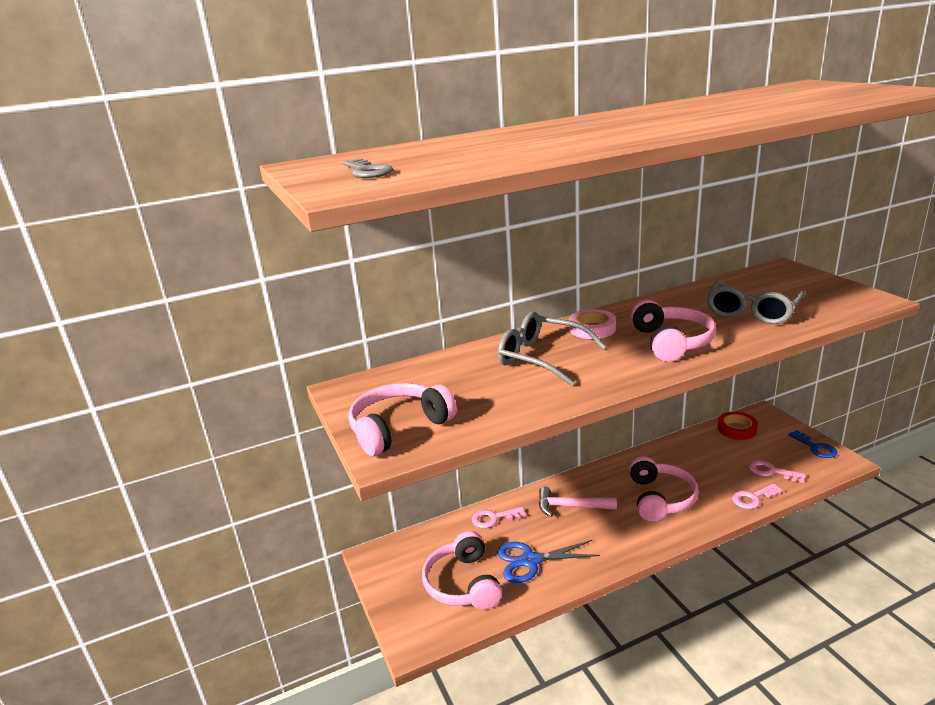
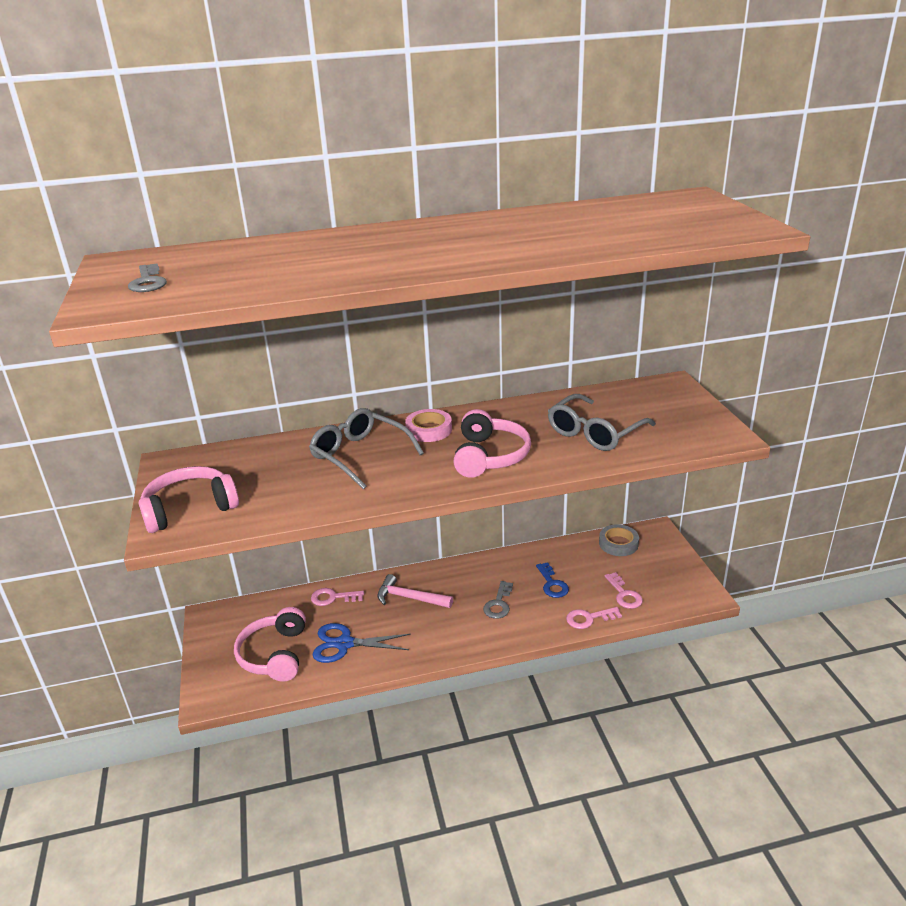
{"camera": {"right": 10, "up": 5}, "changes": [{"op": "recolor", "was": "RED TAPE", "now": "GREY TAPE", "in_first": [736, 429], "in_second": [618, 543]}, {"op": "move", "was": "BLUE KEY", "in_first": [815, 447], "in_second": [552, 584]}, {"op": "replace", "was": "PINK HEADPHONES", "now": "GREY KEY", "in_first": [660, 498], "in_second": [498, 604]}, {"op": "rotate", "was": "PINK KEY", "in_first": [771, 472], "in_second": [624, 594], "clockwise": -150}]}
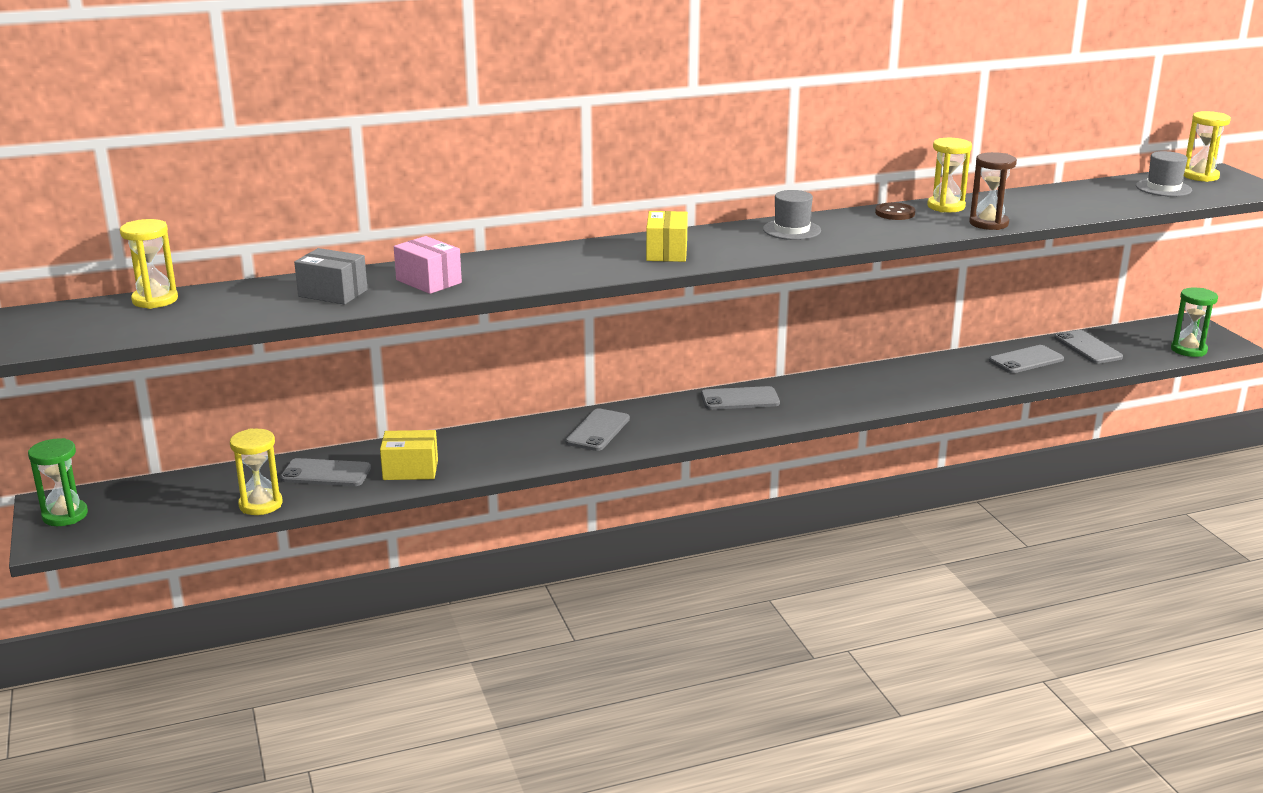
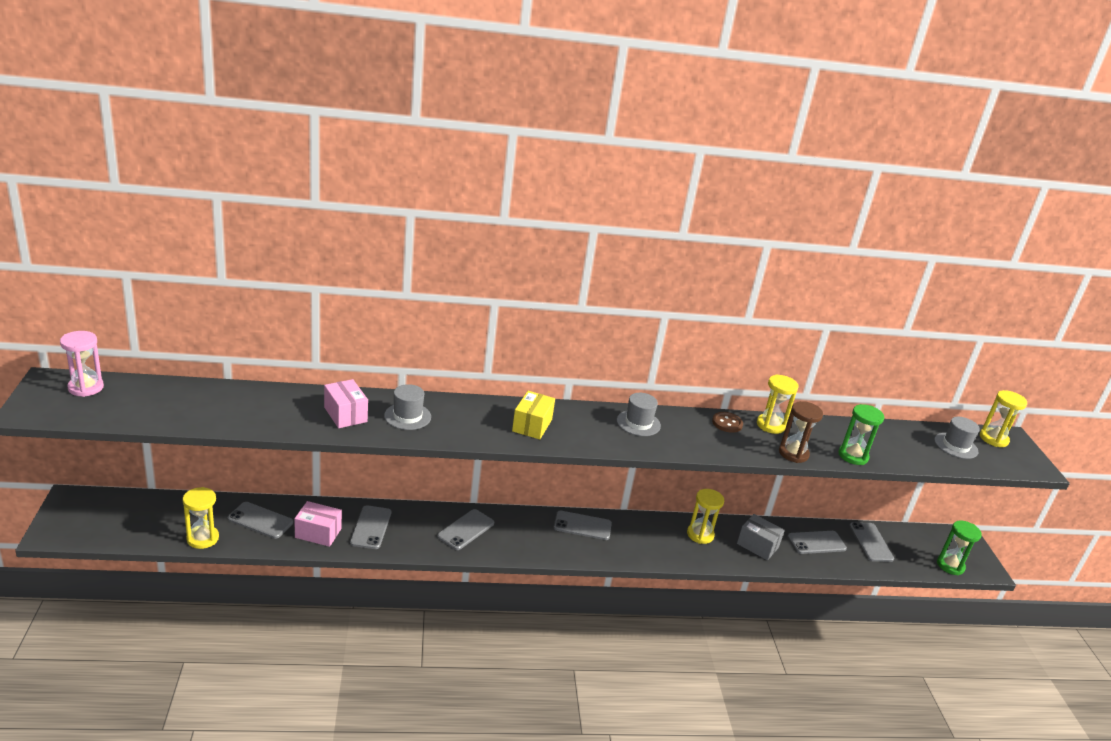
{"camera": {"right": 10, "up": 5}, "changes": [{"op": "move", "was": "YELLOW HOURGLASS", "in_first": [155, 300], "in_second": [700, 534]}, {"op": "move", "was": "GREY BOX", "in_first": [333, 293], "in_second": [757, 545]}, {"op": "recolor", "was": "YELLOW BOX", "now": "PINK BOX", "in_first": [410, 470], "in_second": [318, 533]}, {"op": "move", "was": "GREEN HOURGLASS", "in_first": [65, 515], "in_second": [853, 456]}, {"op": "insert", "now": "PINK HOURGLASS", "in_second": [86, 387]}, {"op": "insert", "now": "GREY HAT", "in_second": [407, 416]}, {"op": "insert", "now": "GREY PHONE", "in_second": [371, 527]}]}
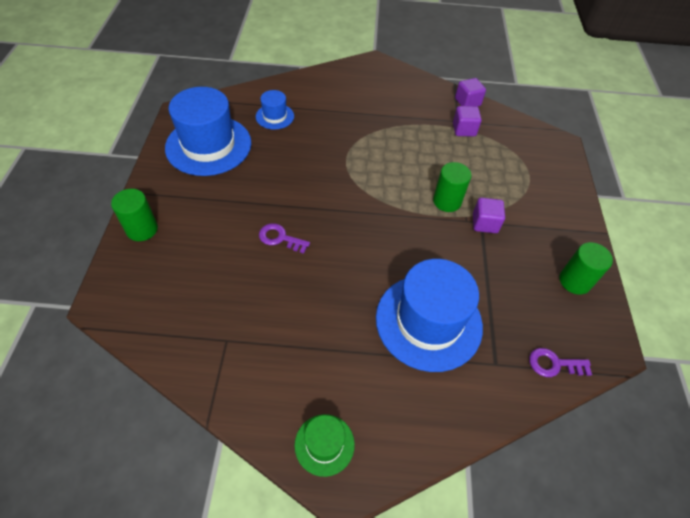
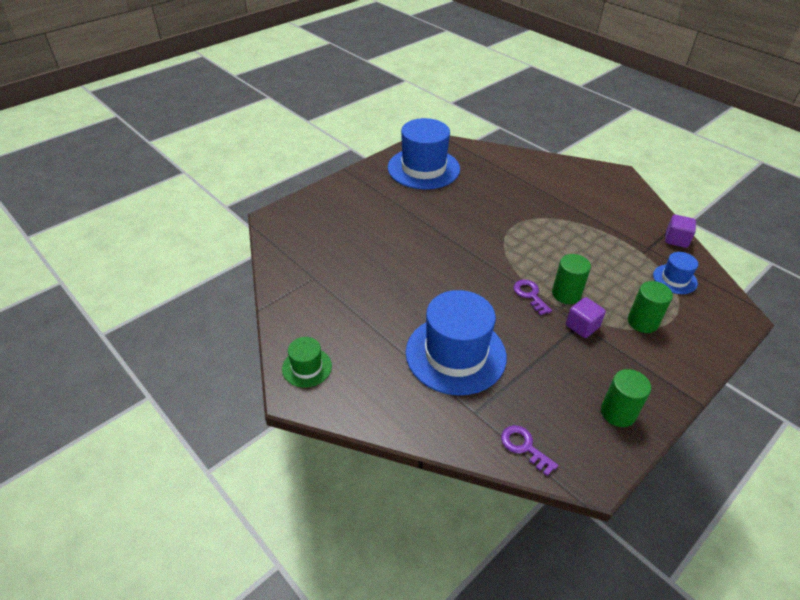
{"camera": {"right": 45, "up": -10}, "changes": [{"op": "move", "was": "BLUE HAT", "in_first": [275, 116], "in_second": [674, 279]}, {"op": "delete", "was": "PURPLE CUBE", "in_first": [464, 130]}, {"op": "move", "was": "GREEN CYLINDER", "in_first": [142, 229], "in_second": [642, 322]}, {"op": "move", "was": "PURPLE KEY", "in_first": [280, 238], "in_second": [530, 295]}]}
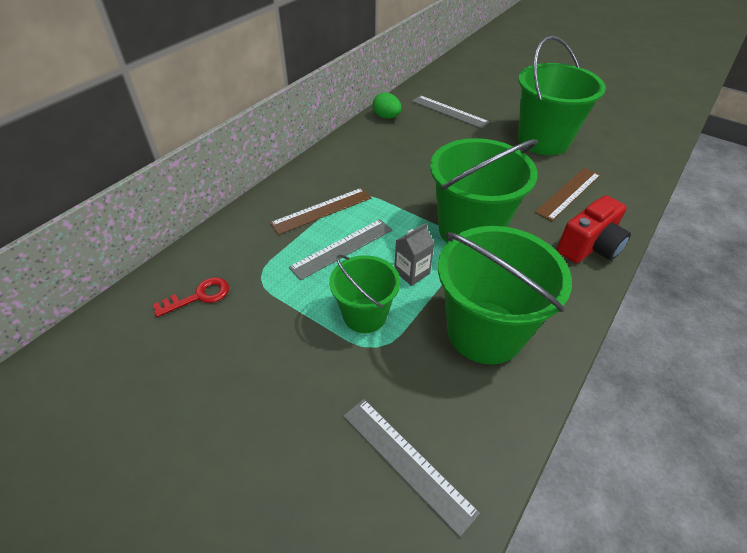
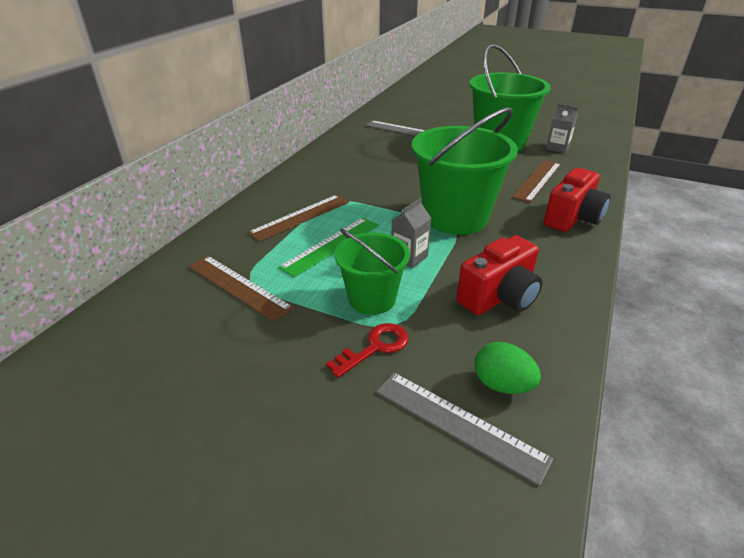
{"camera": {"right": -10, "up": -10}, "changes": [{"op": "move", "was": "GREEN EGG", "in_first": [386, 117], "in_second": [502, 385]}, {"op": "recolor", "was": "GREY RULER", "now": "GREEN RULER", "in_first": [342, 248], "in_second": [331, 245]}, {"op": "replace", "was": "GREEN BUCKET", "now": "RED CAMERA", "in_first": [485, 331], "in_second": [499, 297]}, {"op": "move", "was": "RED KEY", "in_first": [199, 296], "in_second": [375, 347]}, {"op": "insert", "now": "GREY CARTON", "in_second": [557, 148]}, {"op": "insert", "now": "BROWN RULER", "in_second": [238, 286]}]}
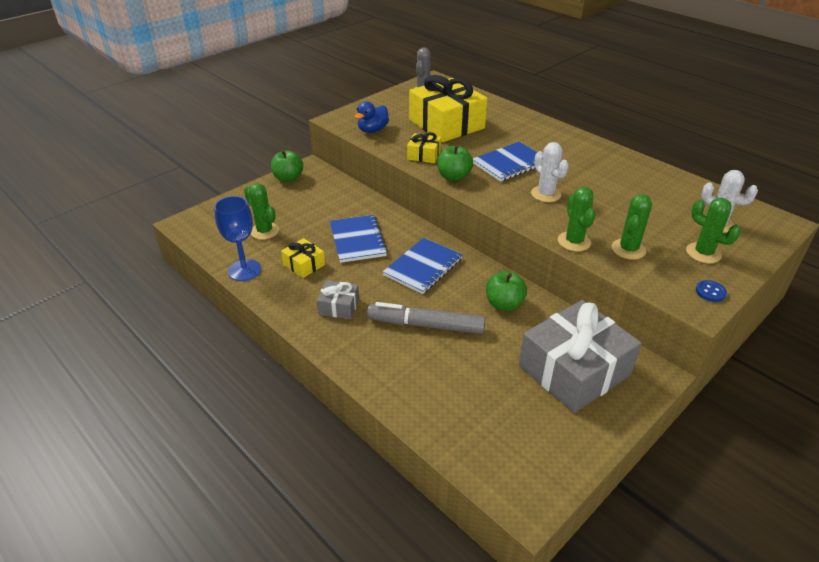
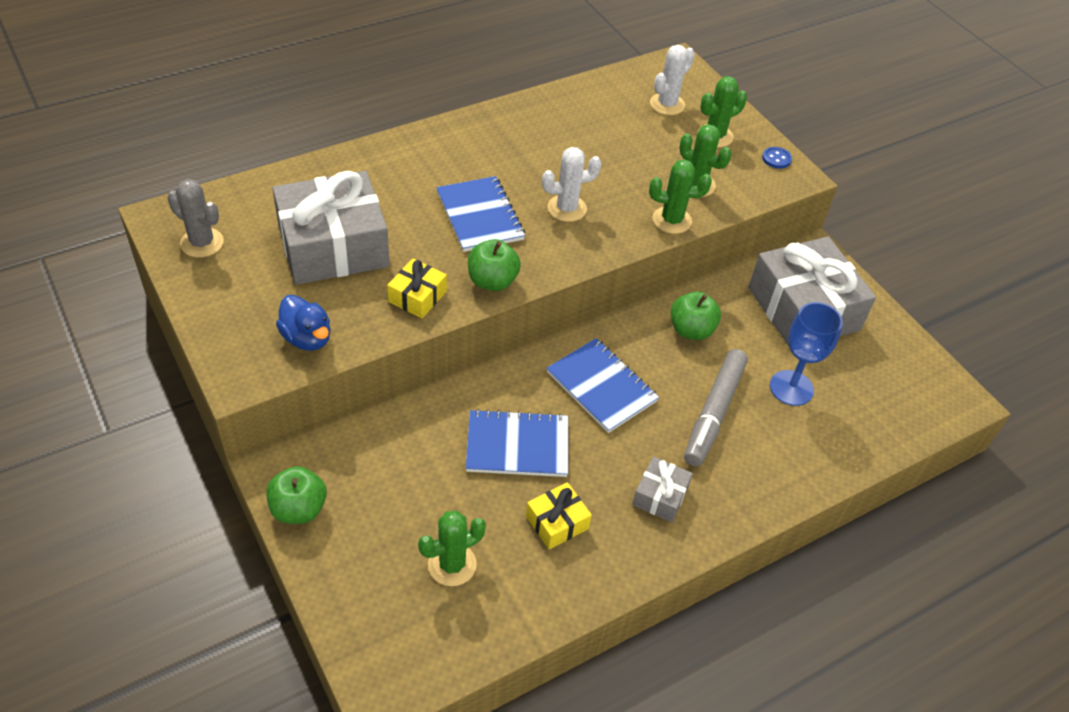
{"camera": {"right": -80, "up": 10}, "changes": [{"op": "recolor", "was": "YELLOW GIFT", "now": "GREY GIFT", "in_first": [446, 124], "in_second": [333, 246]}, {"op": "move", "was": "BLUE GOBLET", "in_first": [244, 270], "in_second": [791, 388]}]}
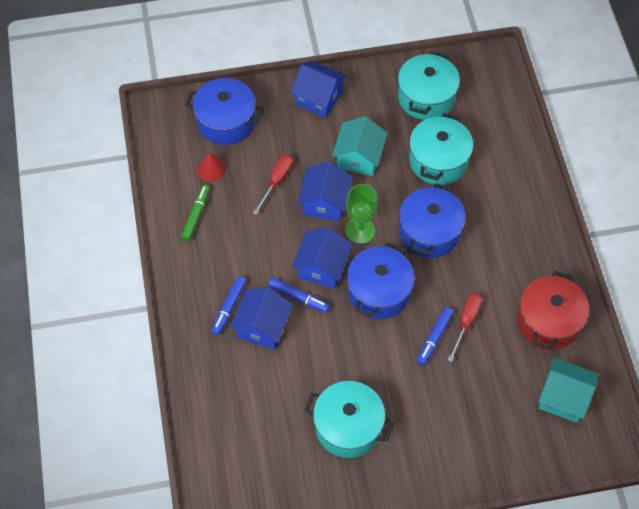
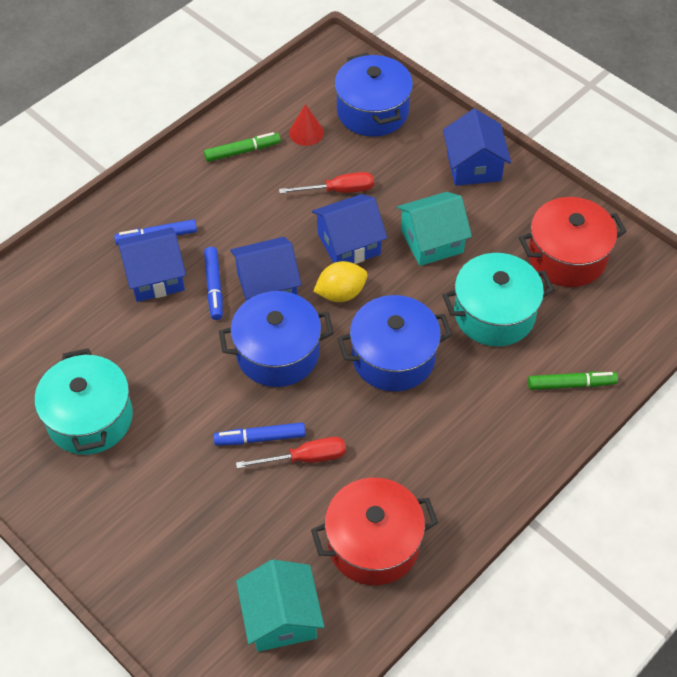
{"camera": {"right": 55, "up": -5}, "changes": [{"op": "recolor", "was": "TURQUOISE POT", "now": "RED POT", "in_first": [426, 98], "in_second": [567, 257]}, {"op": "replace", "was": "GREEN GOBLET", "now": "YELLOW LEMON", "in_first": [360, 230], "in_second": [341, 293]}, {"op": "insert", "now": "GREEN MARKER", "in_second": [571, 384]}]}
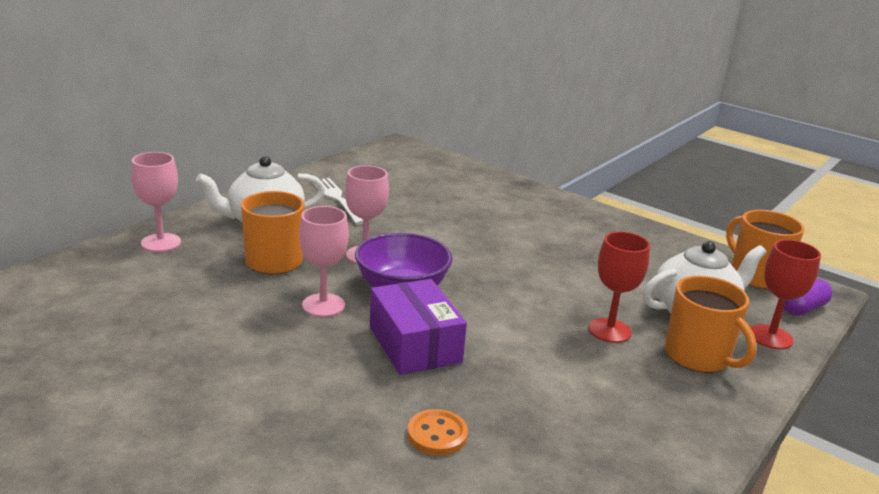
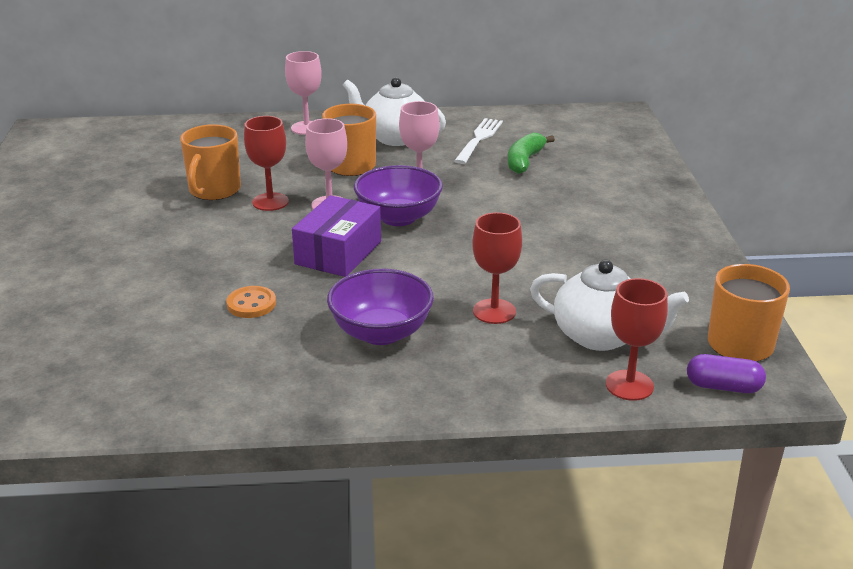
{"camera": {"right": 50, "up": 5}, "changes": [{"op": "move", "was": "ORANGE MUG", "in_first": [698, 357], "in_second": [214, 190]}, {"op": "insert", "now": "RED GOBLET", "in_second": [270, 202]}, {"op": "insert", "now": "GREEN BANANA", "in_second": [524, 161]}, {"op": "insert", "now": "PURPLE BOWL", "in_second": [381, 333]}]}
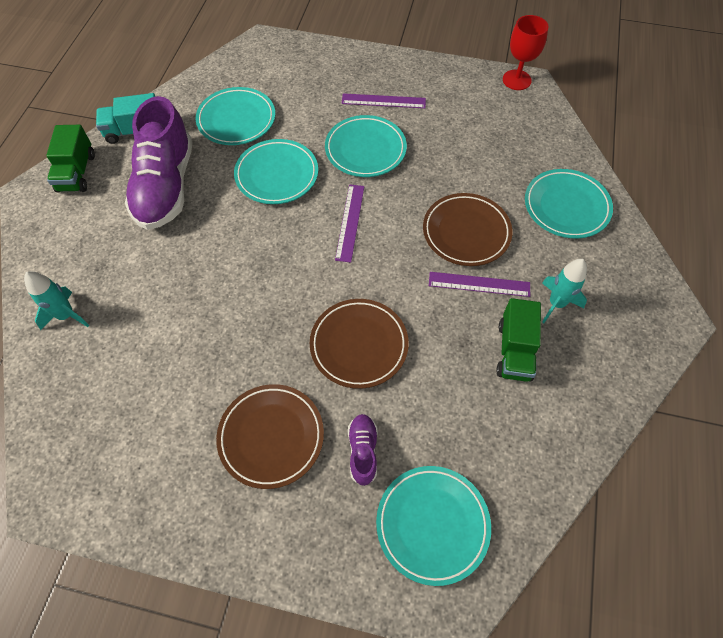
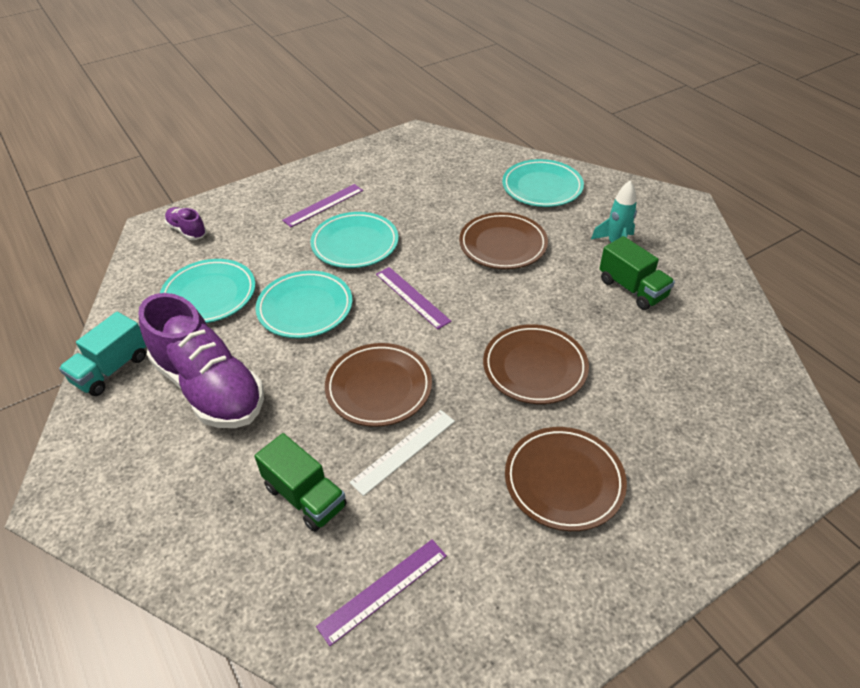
{"camera": {"right": -45, "up": -15}, "changes": [{"op": "delete", "was": "RED GOBLET", "in_first": [516, 80]}, {"op": "move", "was": "GREEN TRUCK", "in_first": [77, 173], "in_second": [305, 496]}, {"op": "delete", "was": "TURQUOISE ROCKET", "in_first": [66, 315]}, {"op": "move", "was": "PURPLE RULER", "in_first": [479, 284], "in_second": [383, 590]}, {"op": "move", "was": "PURPLE SHOE", "in_first": [363, 451], "in_second": [187, 231]}, {"op": "delete", "was": "TURQUOISE PLATE", "in_first": [432, 524]}, {"op": "insert", "now": "BROWN PLATE", "in_second": [379, 388]}, {"op": "insert", "now": "WHITE RULER", "in_second": [404, 451]}]}
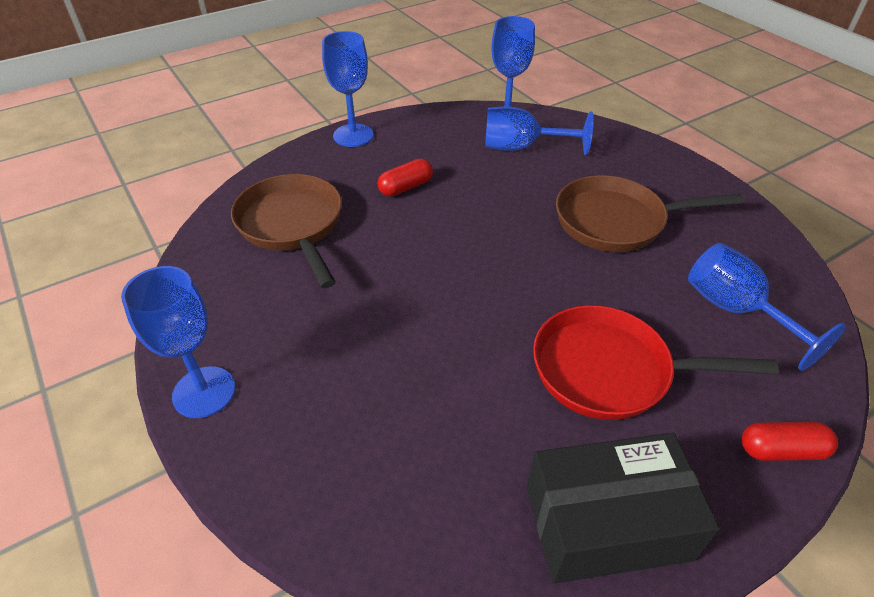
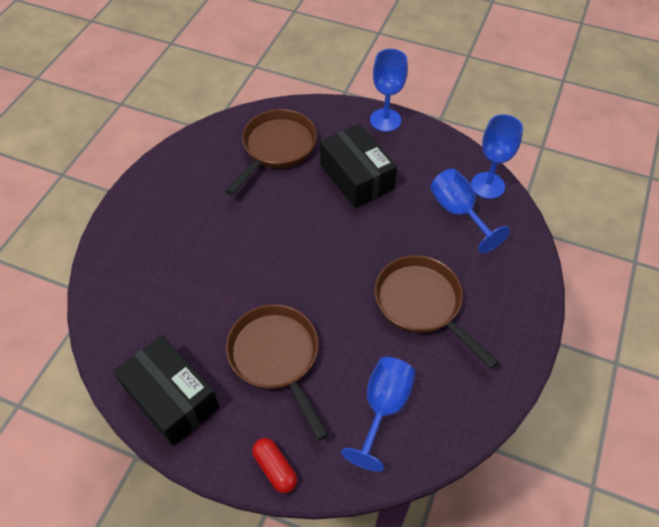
{"camera": {"right": 55, "up": 10}, "changes": [{"op": "replace", "was": "RED CAPSULE", "now": "BLACK BOX", "in_first": [406, 187], "in_second": [356, 177]}, {"op": "delete", "was": "BLUE GOBLET", "in_first": [204, 392]}, {"op": "recolor", "was": "RED PAN", "now": "BROWN PAN", "in_first": [610, 370], "in_second": [276, 357]}]}
